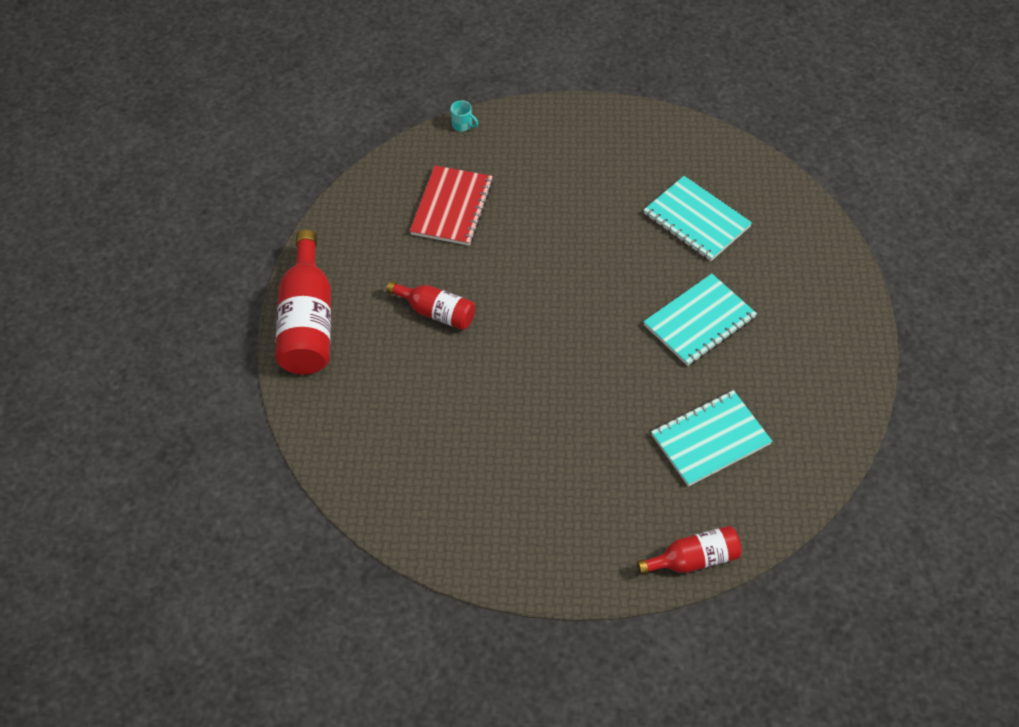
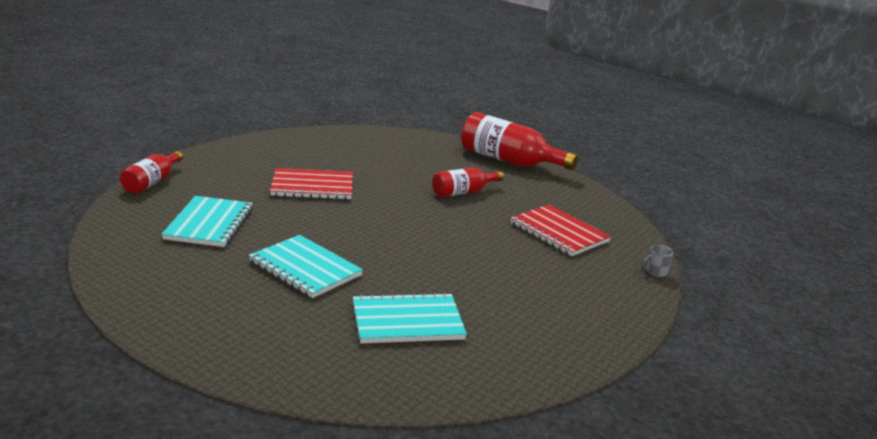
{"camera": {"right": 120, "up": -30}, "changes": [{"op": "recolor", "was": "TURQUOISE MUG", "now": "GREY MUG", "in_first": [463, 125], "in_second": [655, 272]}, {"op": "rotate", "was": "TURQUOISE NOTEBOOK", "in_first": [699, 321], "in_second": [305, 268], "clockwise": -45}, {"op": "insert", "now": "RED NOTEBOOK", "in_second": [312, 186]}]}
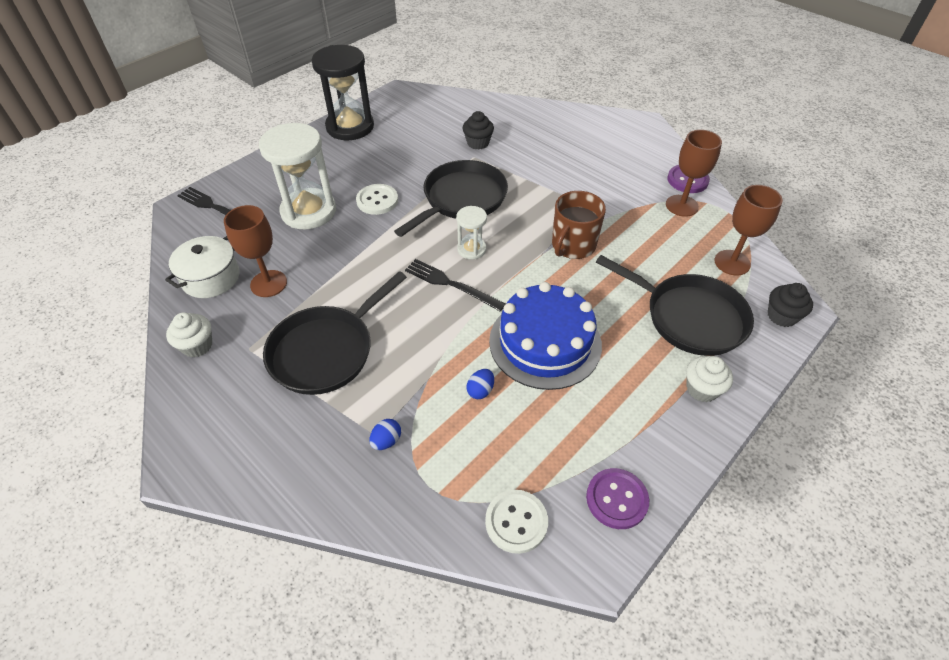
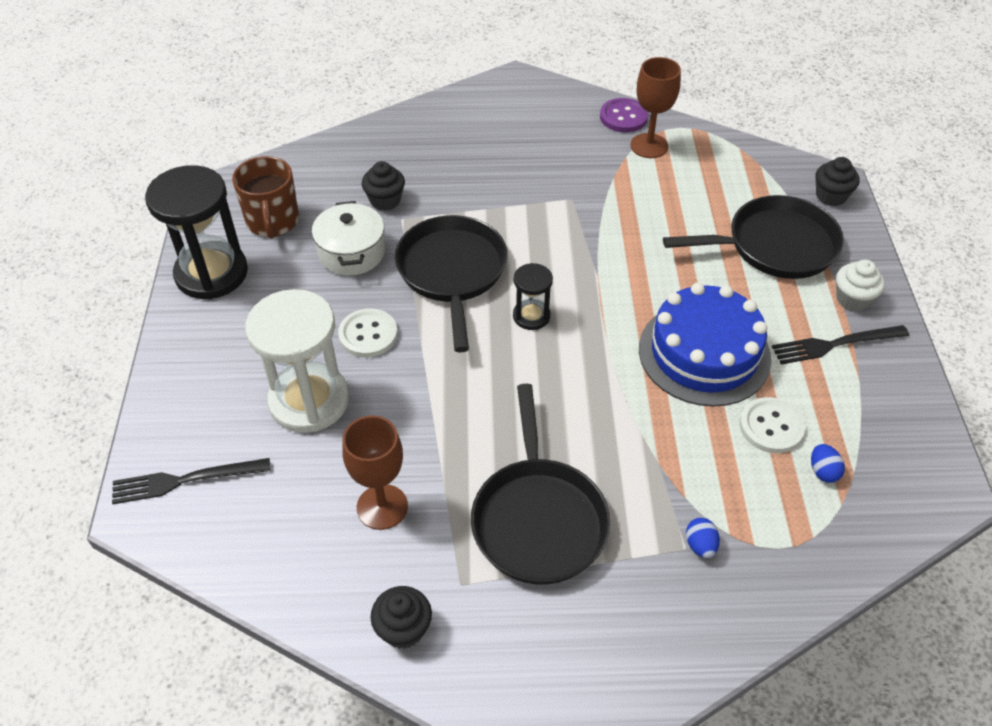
{"camera": {"right": -45, "up": 0}, "changes": [{"op": "delete", "was": "BROWN GOBLET", "in_first": [732, 262]}, {"op": "move", "was": "BROWN MUG", "in_first": [573, 245], "in_second": [273, 221]}, {"op": "recolor", "was": "WHITE HOURGLASS", "now": "BLACK HOURGLASS", "in_first": [471, 249], "in_second": [531, 316]}, {"op": "move", "was": "WHITE POT", "in_first": [211, 278], "in_second": [352, 253]}, {"op": "move", "was": "BLACK FORK", "in_first": [451, 284], "in_second": [835, 344]}, {"op": "recolor", "was": "WHITE CUPCAKE", "now": "BLACK CUPCAKE", "in_first": [197, 346], "in_second": [403, 629]}, {"op": "move", "was": "BLUE EGG", "in_first": [480, 390], "in_second": [823, 471]}, {"op": "delete", "was": "PURPLE BUTTON", "in_first": [616, 499]}, {"op": "move", "was": "WHITE BUTTON", "in_first": [516, 522], "in_second": [771, 427]}]}
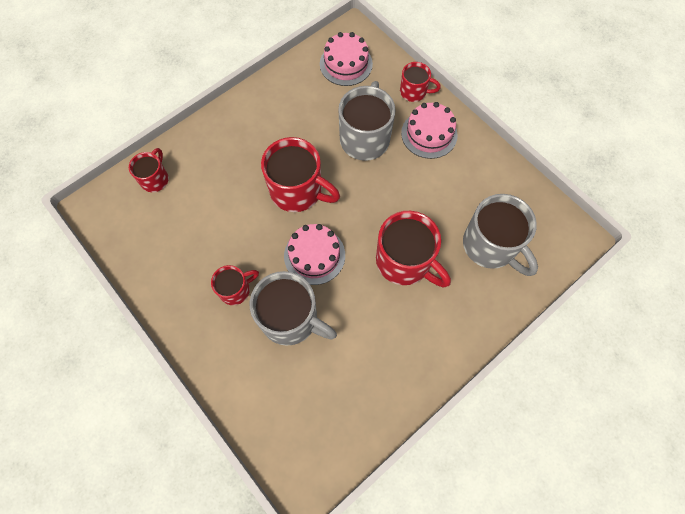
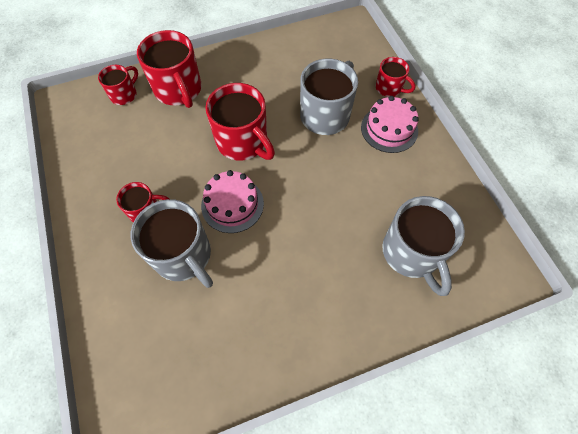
{"camera": {"right": 20, "up": -5}, "changes": [{"op": "delete", "was": "PINK CAKE", "in_first": [346, 64]}, {"op": "move", "was": "RED MUG", "in_first": [405, 262], "in_second": [178, 90]}]}
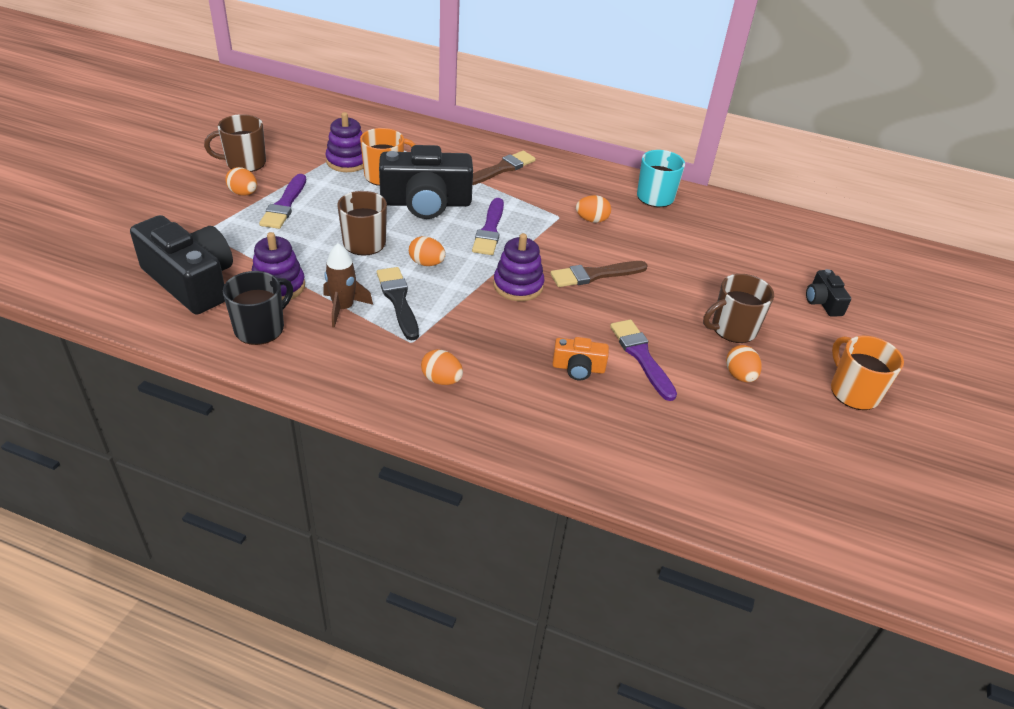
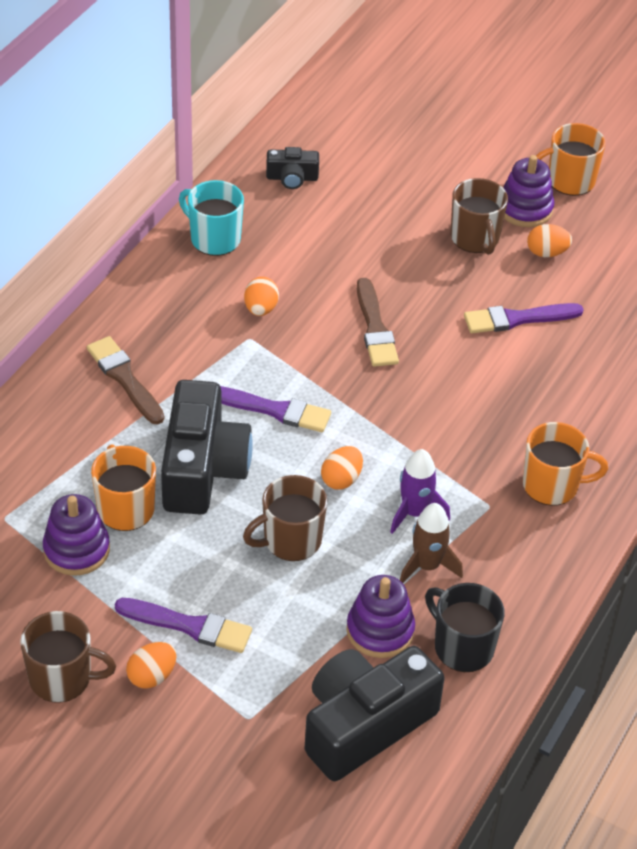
{"camera": {"right": -80, "up": 5}, "changes": [{"op": "rotate", "was": "BROWN MUG", "in_first": [244, 163], "in_second": [62, 678], "clockwise": -75}, {"op": "move", "was": "PURPLE STACKING TOY", "in_first": [518, 285], "in_second": [525, 209]}, {"op": "replace", "was": "BLACK BRUSH", "now": "PURPLE ROCKET", "in_first": [398, 300], "in_second": [414, 512]}, {"op": "move", "was": "BLACK CAMERA", "in_first": [823, 302], "in_second": [292, 178]}, {"op": "delete", "was": "ORANGE CAMERA", "in_first": [578, 368]}, {"op": "replace", "was": "ORANGE EGG", "now": "ORANGE MUG", "in_first": [441, 380], "in_second": [552, 485]}]}
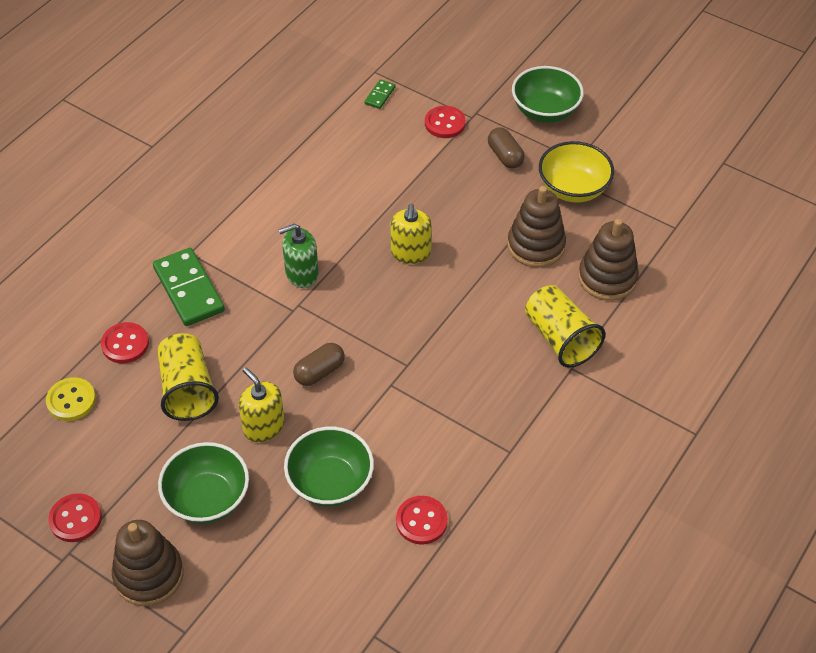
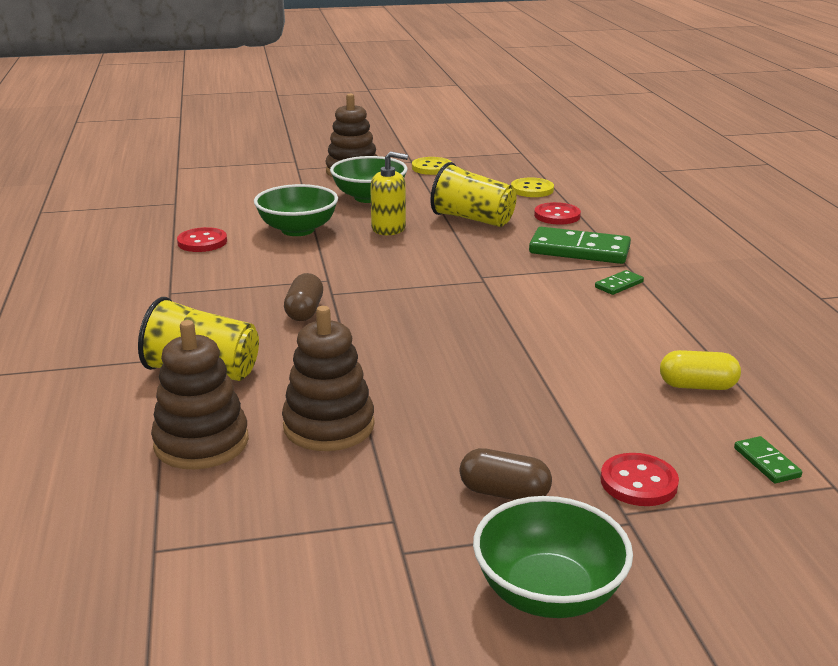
{"camera": {"right": 135, "up": -25}, "changes": [{"op": "delete", "was": "YELLOW BOWL", "in_first": [573, 188]}, {"op": "delete", "was": "YELLOW SOAP DISPENSER", "in_first": [410, 252]}, {"op": "delete", "was": "GREEN SOAP DISPENSER", "in_first": [301, 274]}, {"op": "move", "was": "BROWN CAPSULE", "in_first": [319, 372], "in_second": [304, 311]}, {"op": "recolor", "was": "RED BUTTON", "now": "YELLOW BUTTON", "in_first": [75, 519], "in_second": [431, 168]}, {"op": "insert", "now": "GREEN DOMINO", "in_second": [619, 285]}, {"op": "insert", "now": "YELLOW CAPSULE", "in_second": [697, 386]}]}
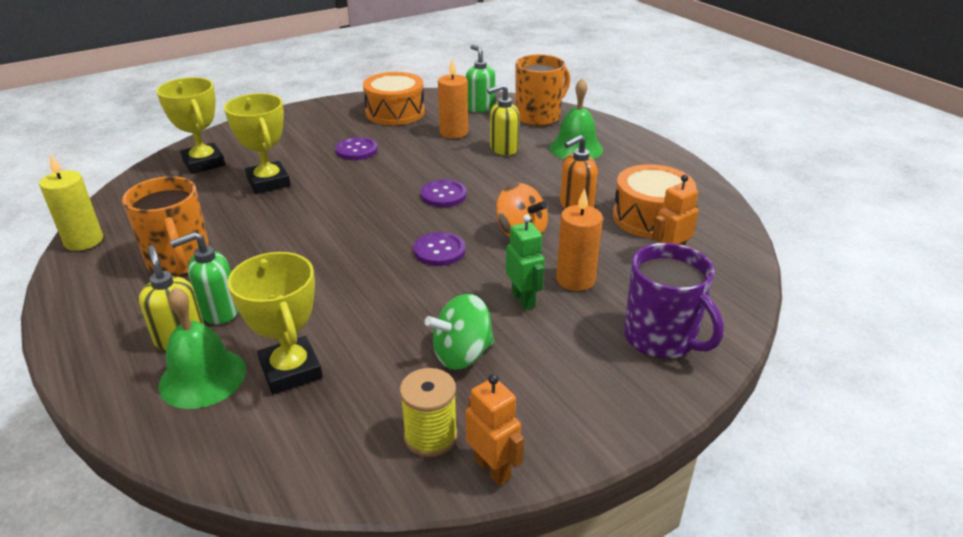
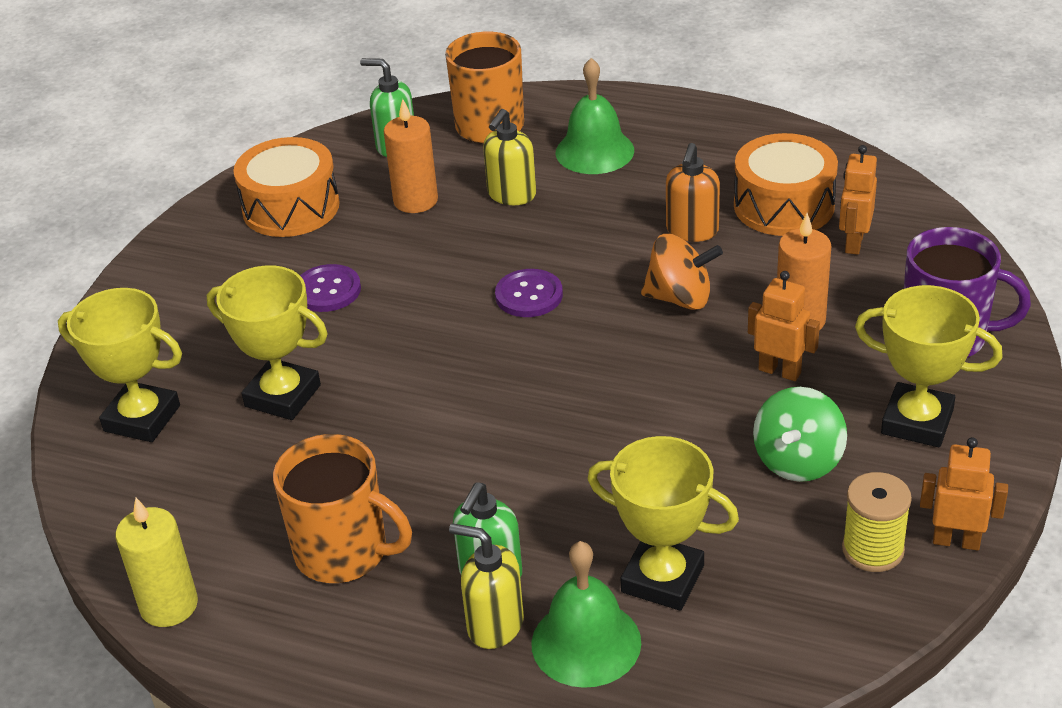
{"camera": {"right": -35, "up": 5}, "changes": [{"op": "recolor", "was": "GREEN ROBOT", "now": "ORANGE ROBOT", "in_first": [523, 300], "in_second": [780, 371]}, {"op": "delete", "was": "PURPLE BUTTON", "in_first": [439, 250]}, {"op": "insert", "now": "YELLOW TROPHY", "in_second": [917, 422]}]}
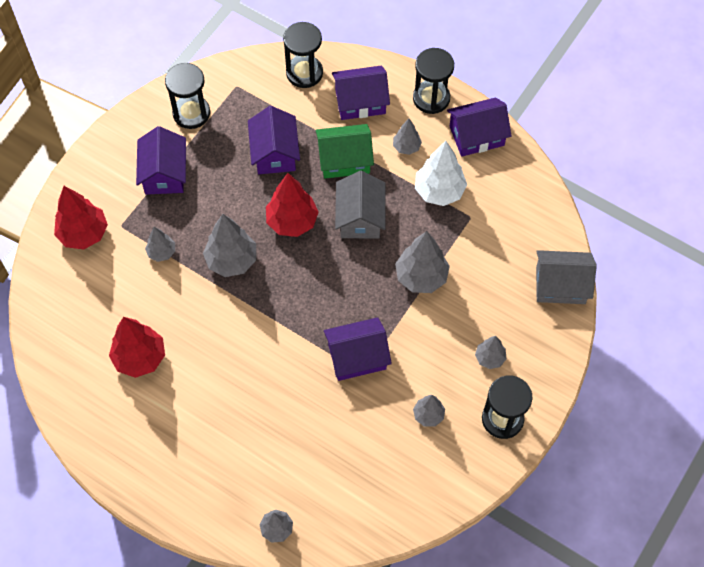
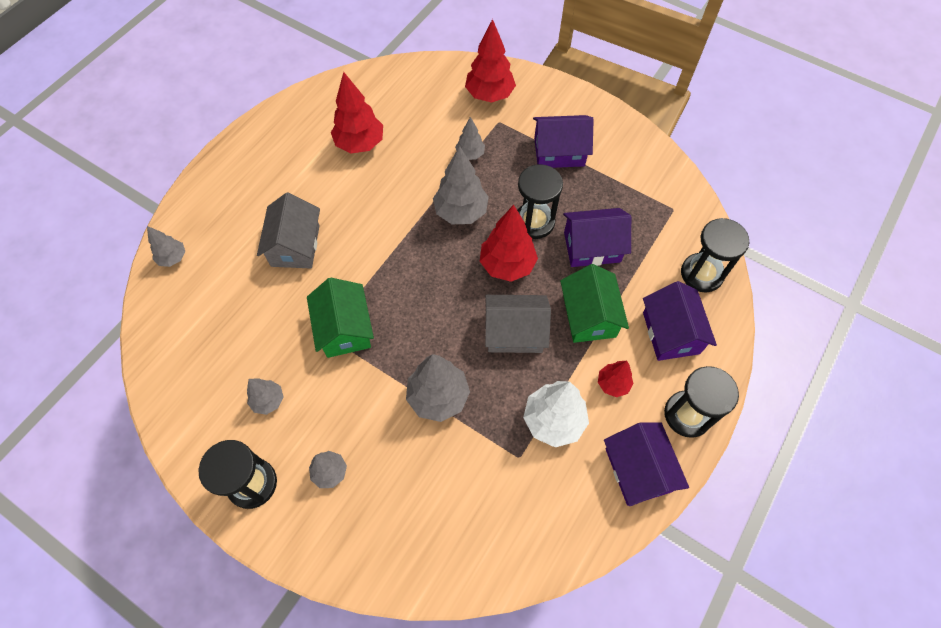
{"camera": {"right": 90, "up": 0}, "changes": [{"op": "move", "was": "BLACK HOURGLASS", "in_first": [191, 113], "in_second": [534, 222]}, {"op": "recolor", "was": "GREY TREE", "now": "RED TREE", "in_first": [406, 147], "in_second": [613, 384]}, {"op": "move", "was": "GREY HOUSE", "in_first": [560, 285], "in_second": [295, 245]}, {"op": "recolor", "was": "PURPLE HOUSE", "now": "GREEN HOUSE", "in_first": [357, 357], "in_second": [344, 329]}]}
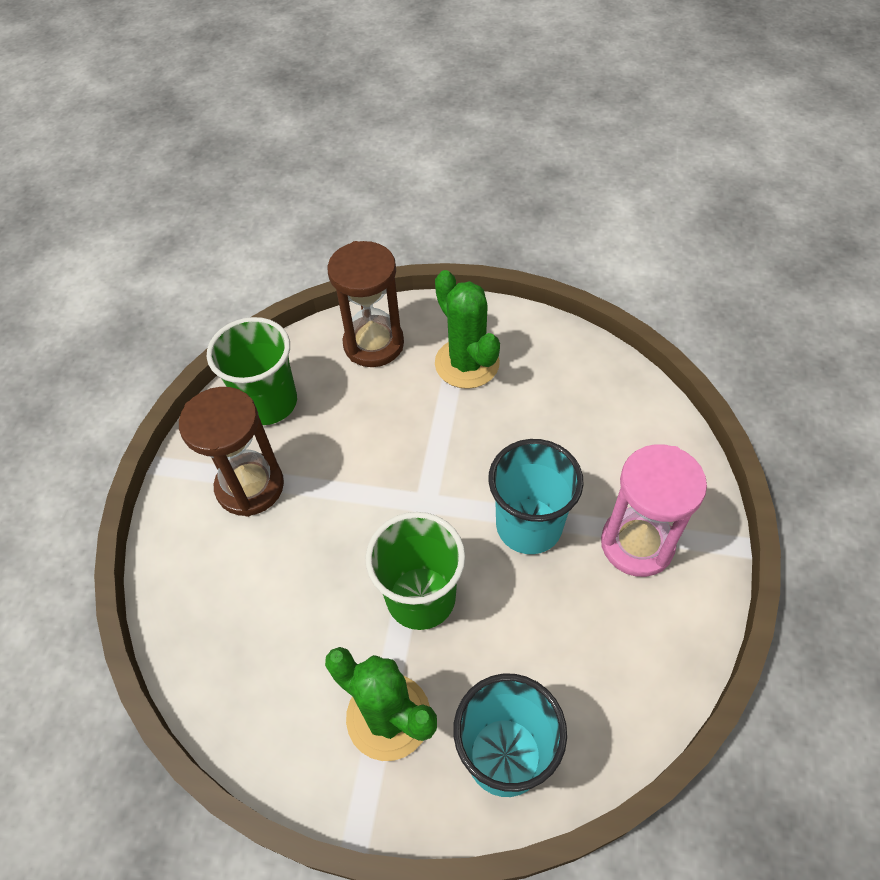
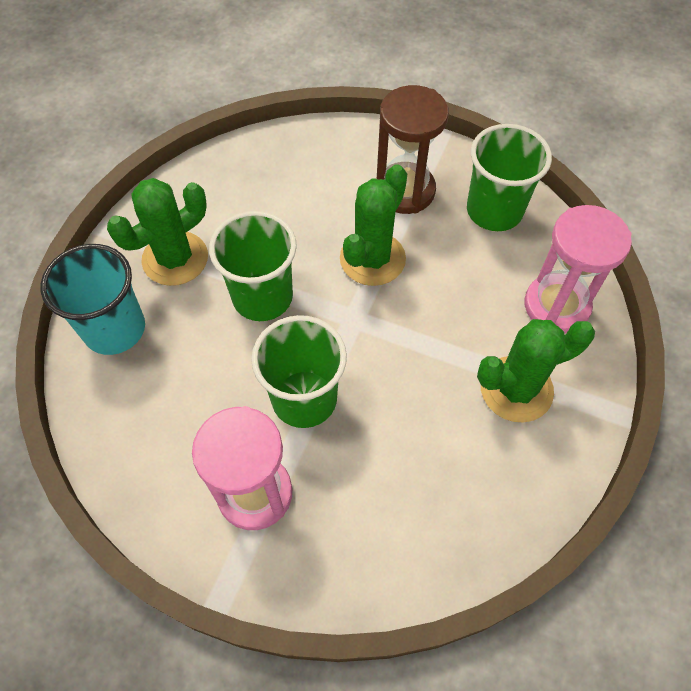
{"camera": {"right": 100, "up": 5}, "changes": [{"op": "recolor", "was": "BROWN HOURGLASS", "now": "PINK HOURGLASS", "in_first": [373, 344], "in_second": [556, 306]}, {"op": "recolor", "was": "TURQUOISE CUP", "now": "GREEN CUP", "in_first": [529, 525], "in_second": [304, 399]}, {"op": "insert", "now": "GREEN CACTUS", "in_second": [372, 259]}]}
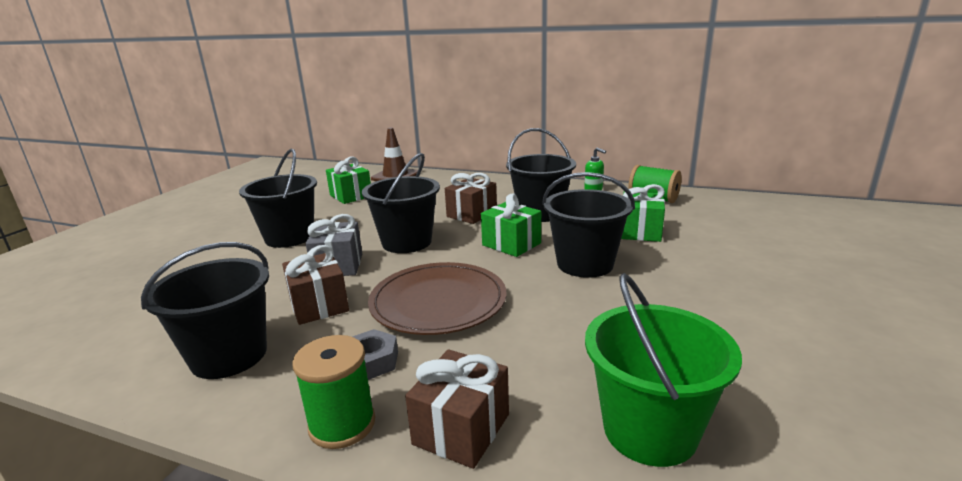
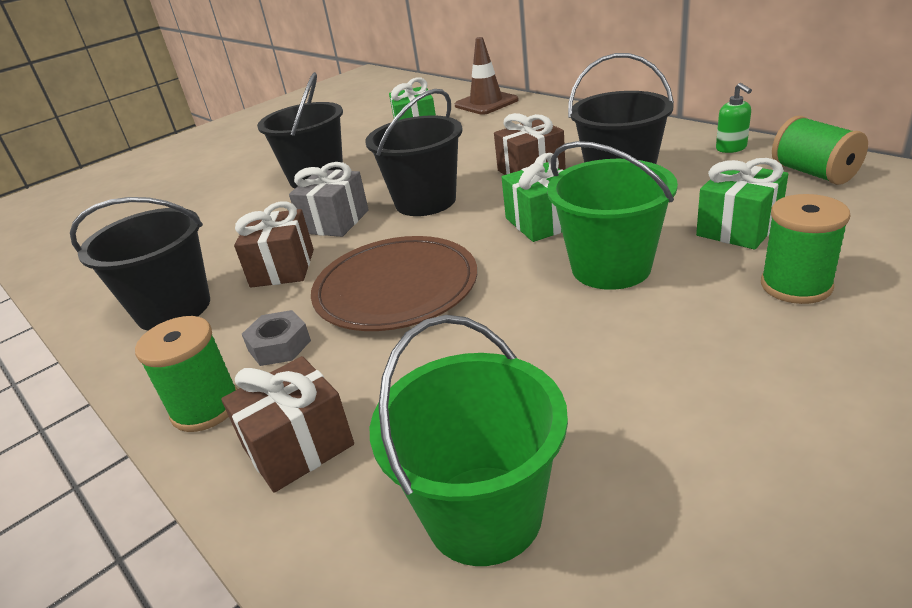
{"camera": {"right": 30, "up": 10}, "changes": [{"op": "recolor", "was": "BLACK BUCKET", "now": "GREEN BUCKET", "in_first": [585, 264], "in_second": [611, 267]}, {"op": "insert", "now": "GREEN SPOOL", "in_second": [796, 285]}]}
